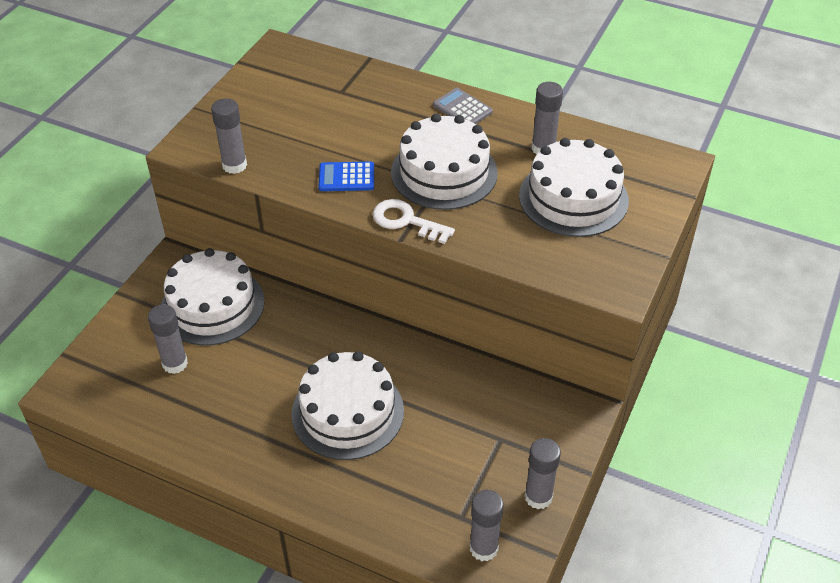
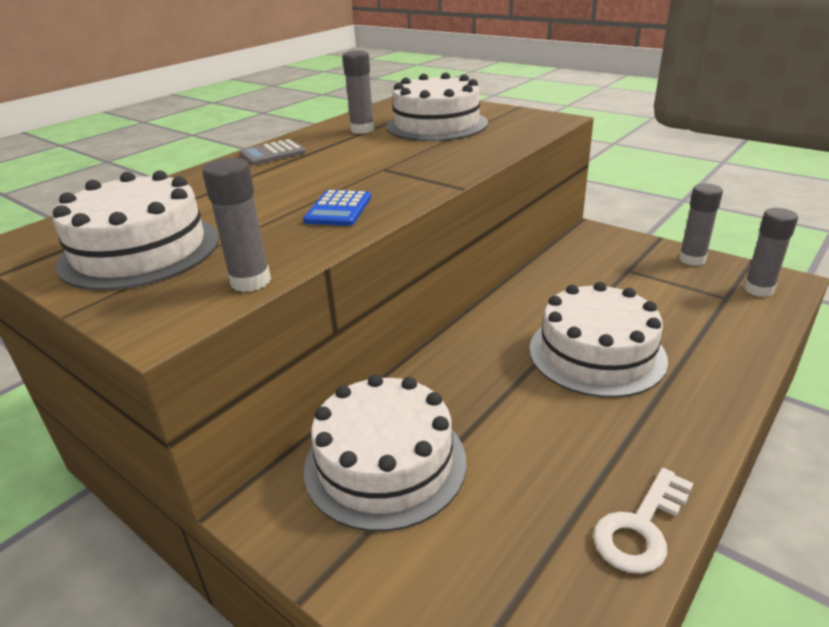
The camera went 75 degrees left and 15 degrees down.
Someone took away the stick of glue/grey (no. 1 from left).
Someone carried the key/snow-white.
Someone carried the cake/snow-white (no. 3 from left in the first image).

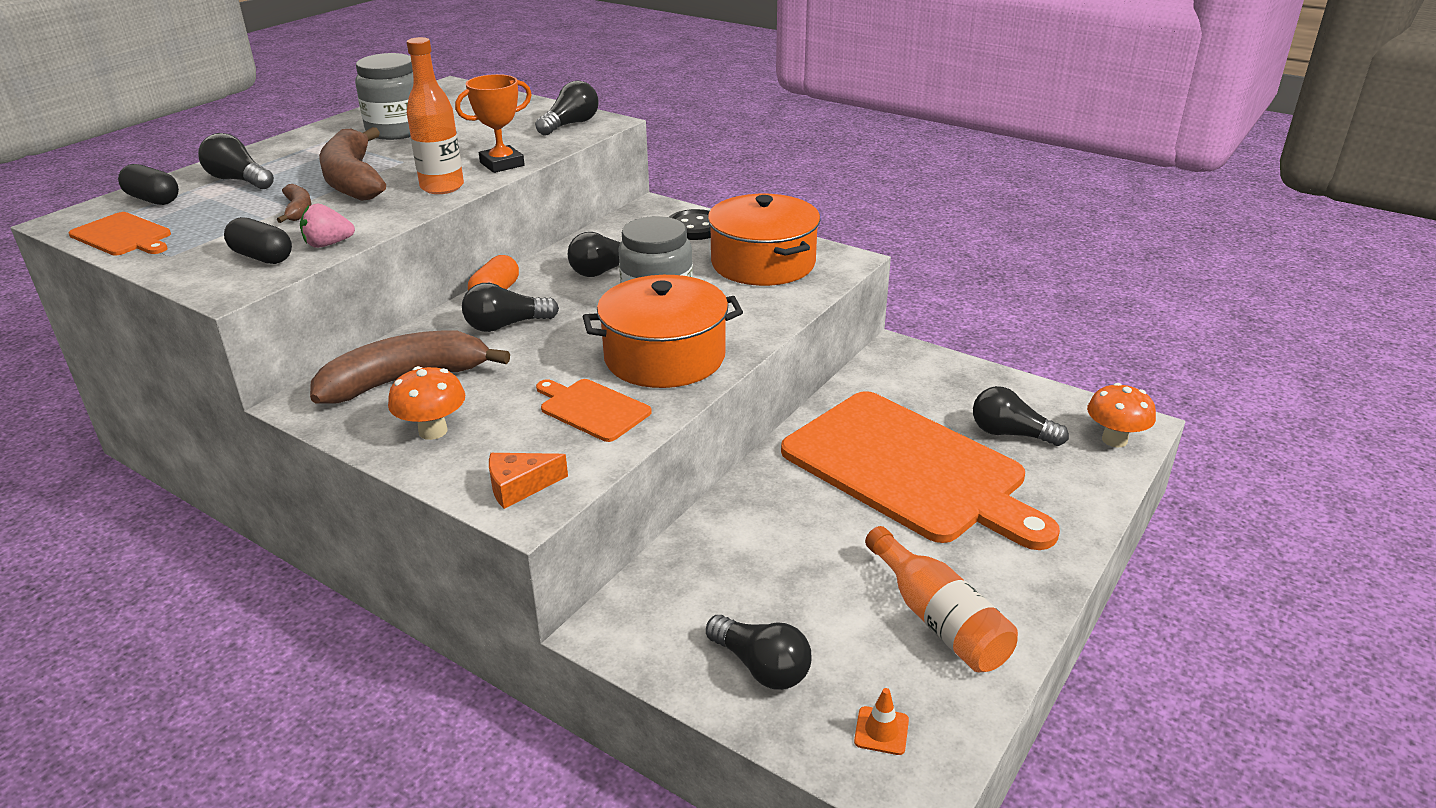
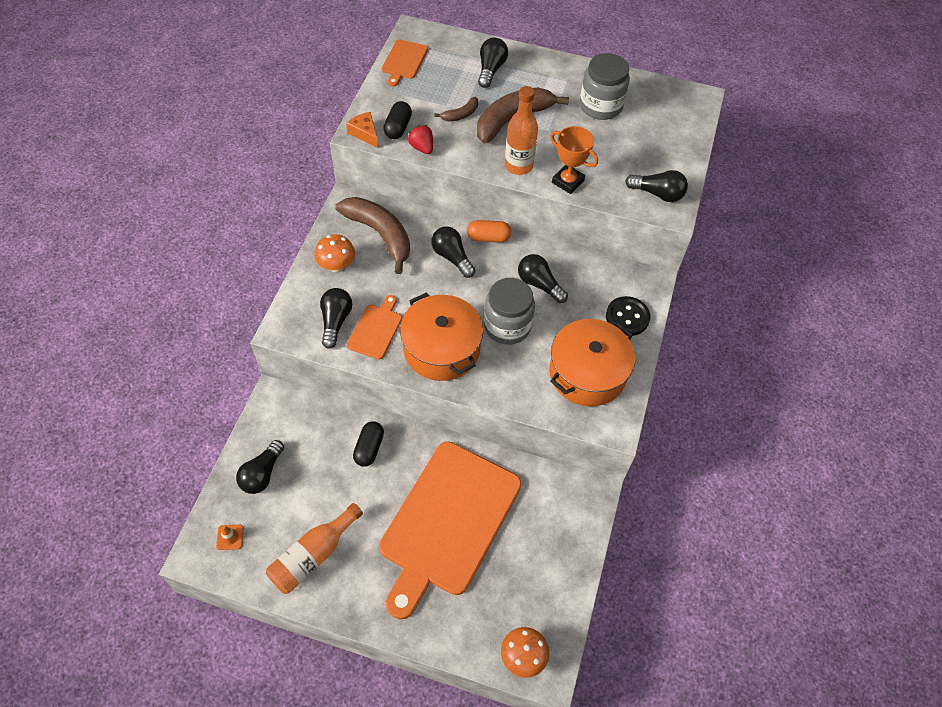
The camera went 70 degrees right and 25 degrees up.
Someone carried the pill/ebony (no. 1 from left).
Someone carried the cheese wedge/bright orange.
Someone carried the lightbulb/ebony (no. 6 from left in the first image).
Someone repainted the strawberry/rose-pink, which became the strawberry/crimson.

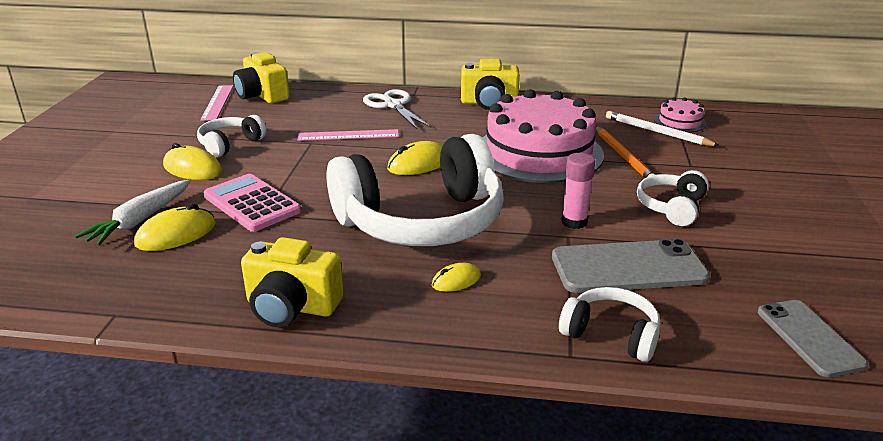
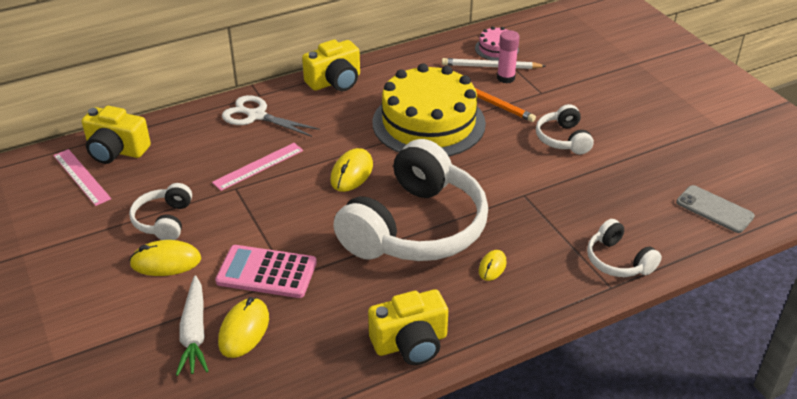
The camera went 35 degrees left and 10 degrees up.
Someone took away the smartphone/grey (no. 1 from left).
Someone carried the stick of glue/rose-pink.
Someone repainted the cake/rose-pink (no. 1 from left), which became the cake/golden.
Someone rotated the headset/snow-white (no. 3 from left in the first image) by 120 degrees counterclockwise.

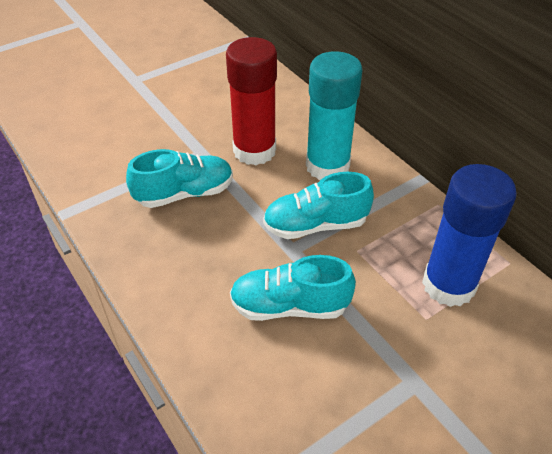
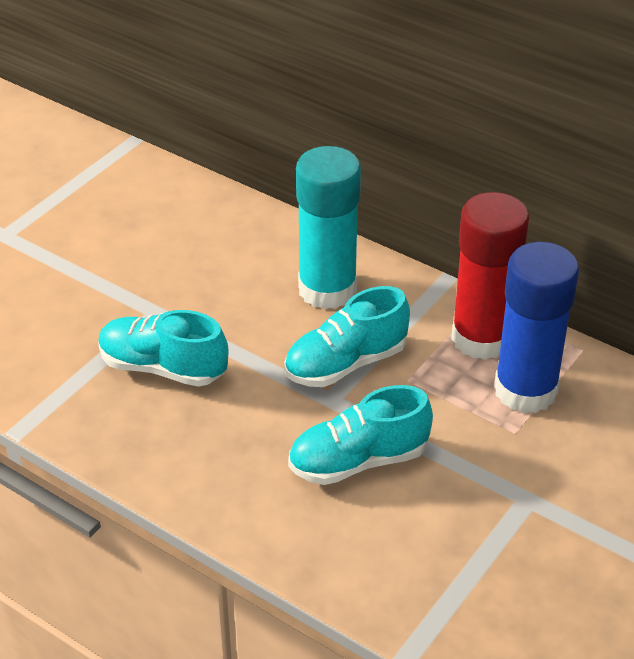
The camera went 20 degrees left and 5 degrees down.
Someone carried the stick of glue/crimson.
Someone rotated the lace-up shoe/turquoise (no. 1 from left) by 120 degrees counterclockwise.

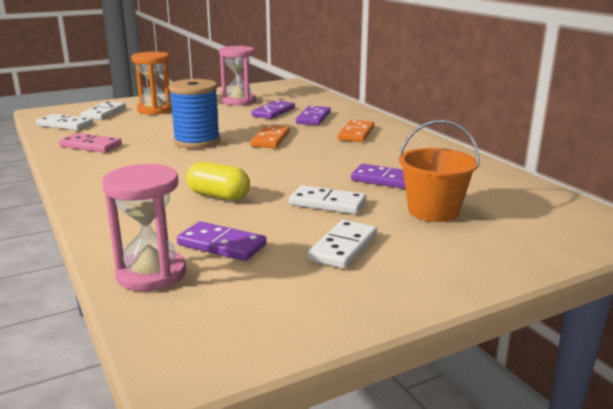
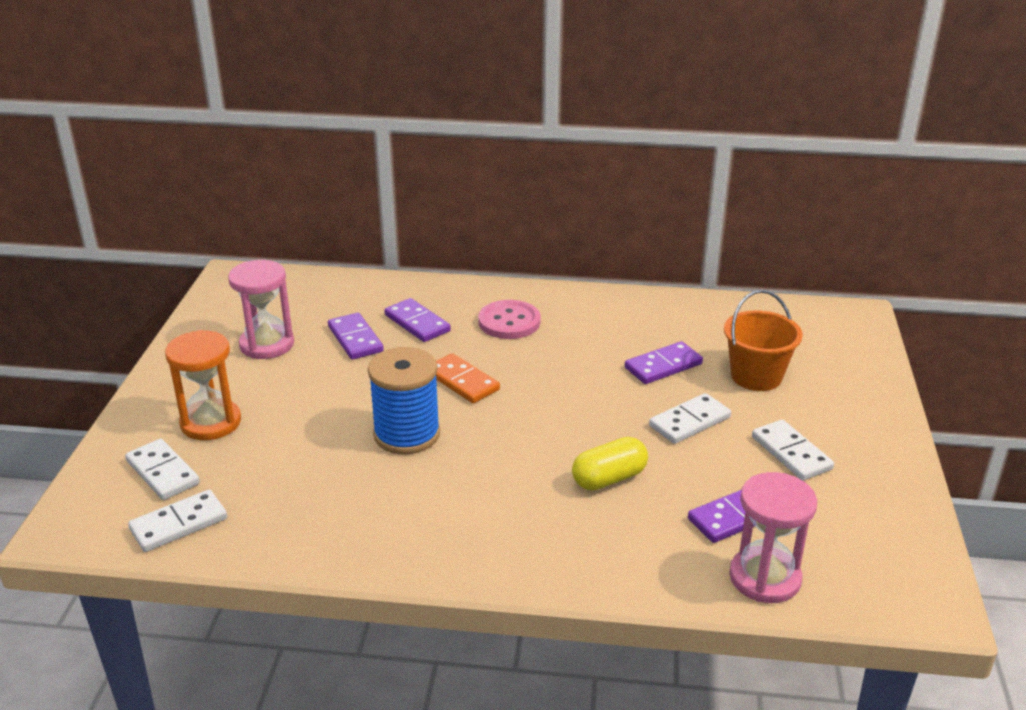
The camera went 55 degrees left and 10 degrees up.
Someone took away the domino piece/rose-pink.
Someone swapped the domino piece/bright orange (no. 2 from left) for the shirt button/rose-pink.

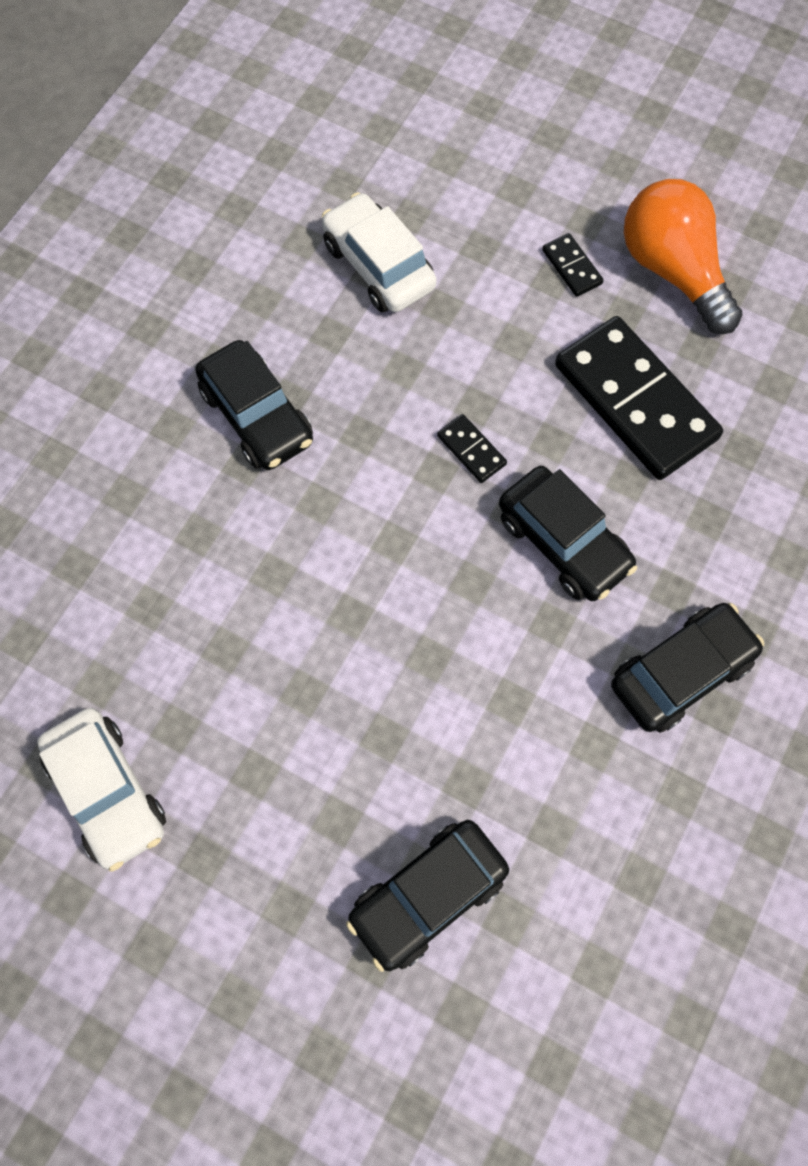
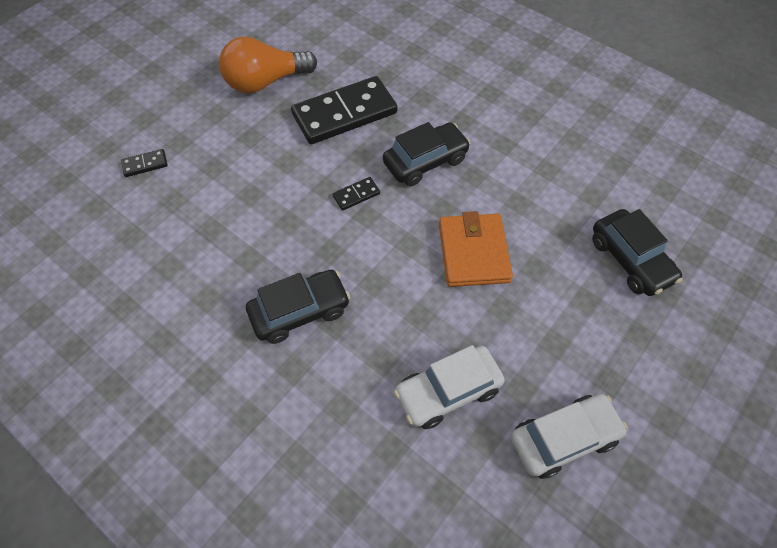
The camera went 80 degrees left and 10 degrees down.
Someone took away the toy car/ebony (no. 4 from left).
Someone put down the card wallet/bright orange.
Someone carried the toy car/snow-white (no. 2 from left in the first image).
Someone carried the domino piece/ebony (no. 2 from left in the first image).

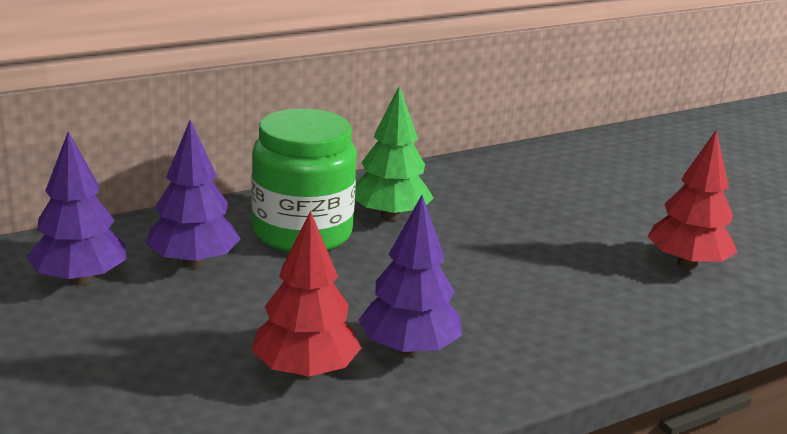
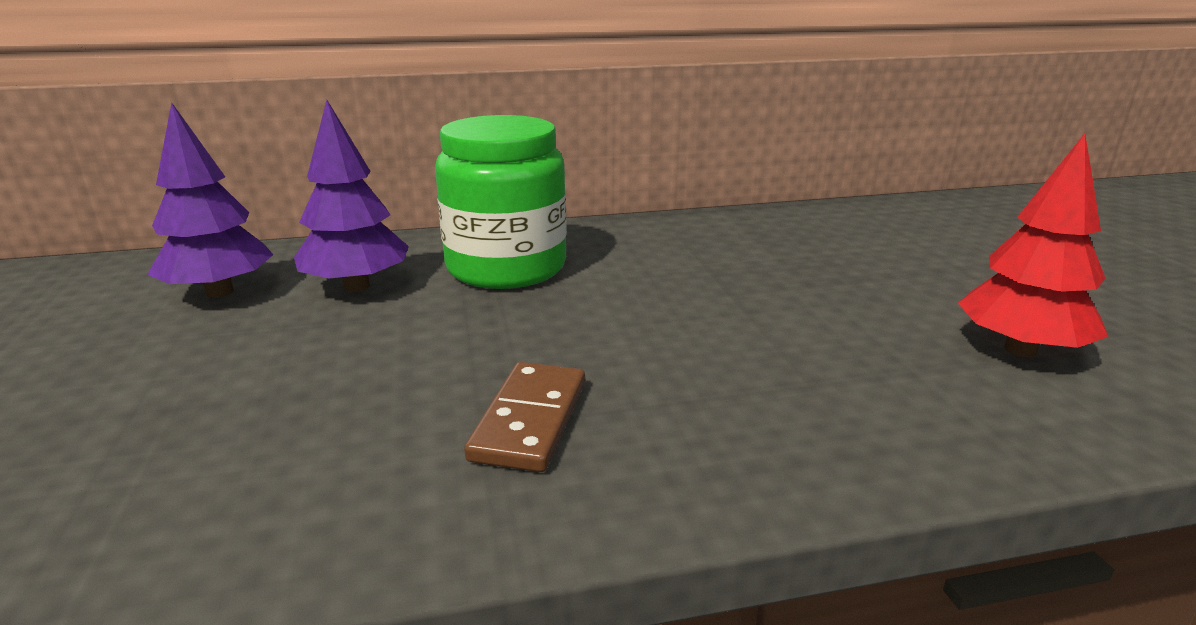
The camera went 20 degrees right and 0 degrees up.
Someone took away the toy tree/crimson (no. 1 from left).
Someone took away the toy tree/leaf-green.
Someone swapped the toy tree/royal purple (no. 3 from left) for the domino piece/russet.

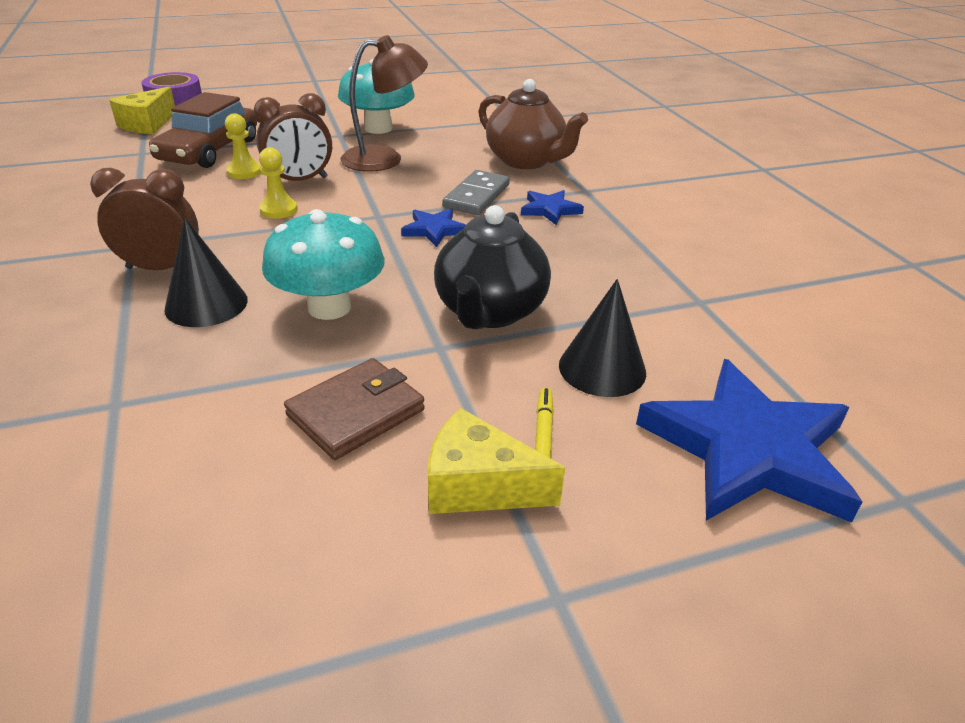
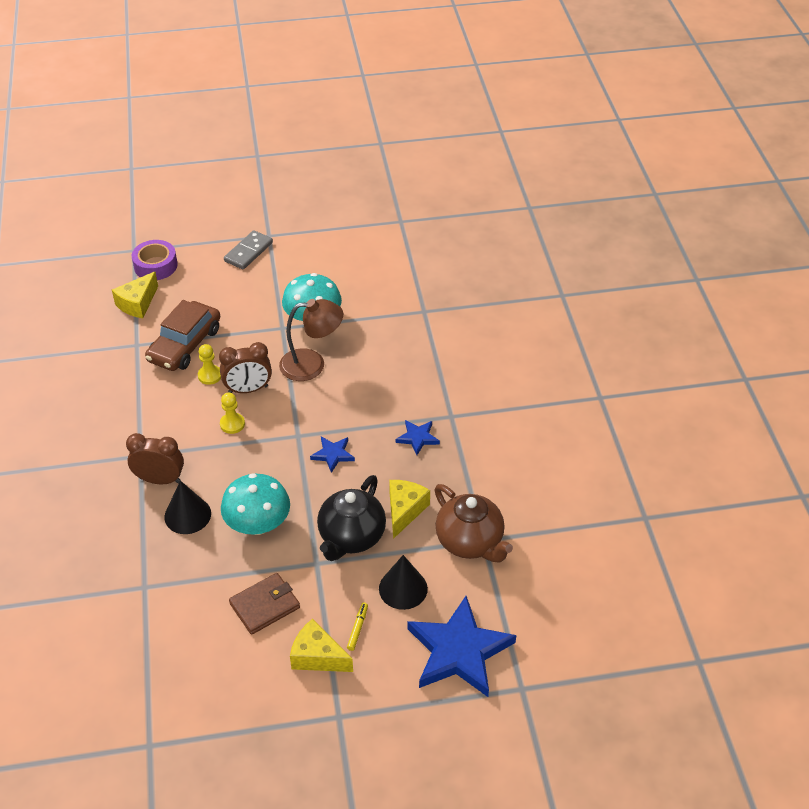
The camera went 10 degrees right and 10 degrees up.
Someone put down the cheese wedge/golden (no. 3 from left).
Someone carried the domino piece/grey.
Someone carried the teapot/russet.

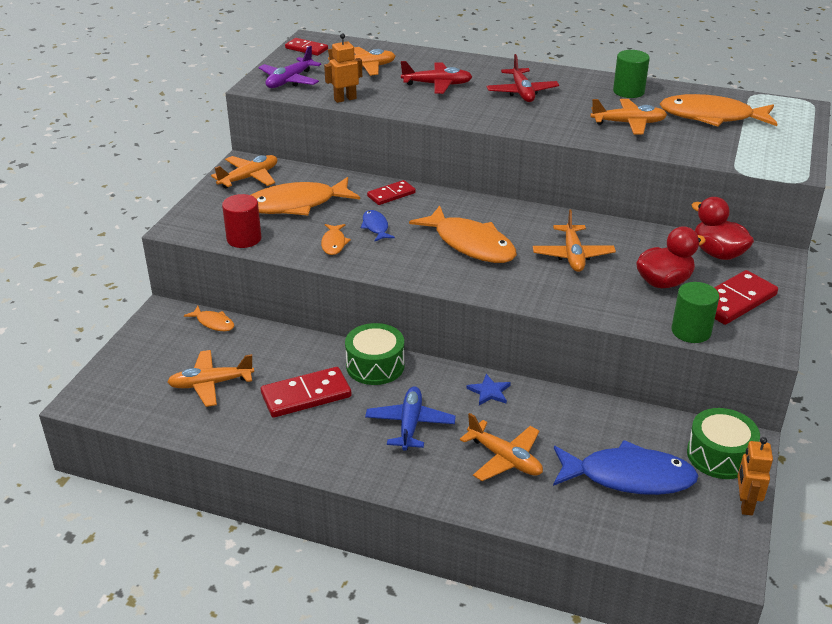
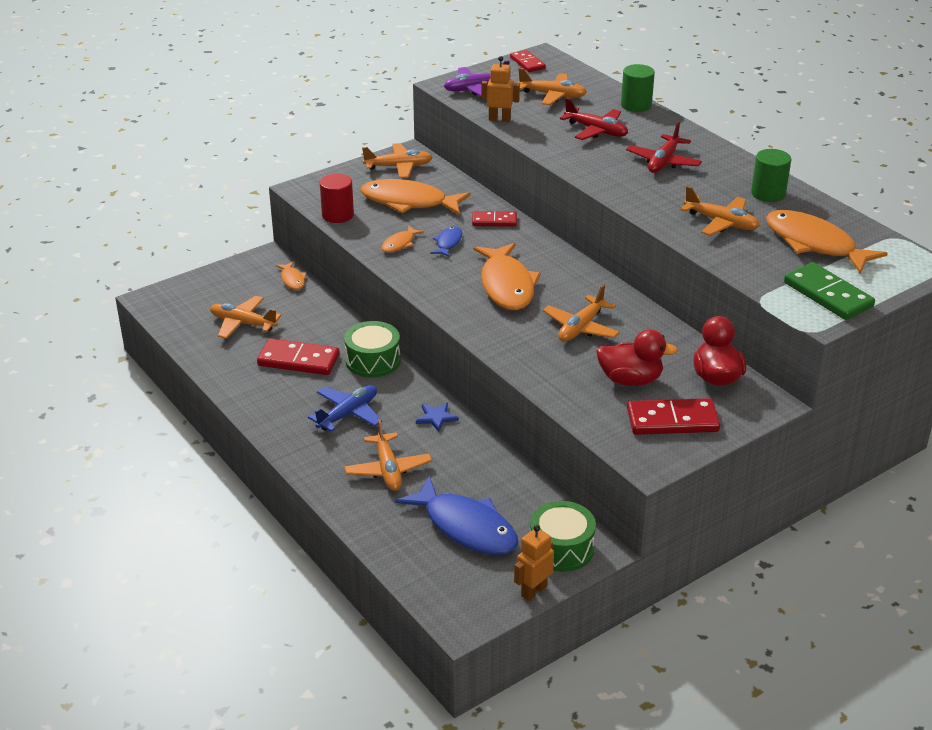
The camera went 35 degrees right and 0 degrees up.
Someone put down the domino piece/leaf-green.
Someone carried the solid cylinder/leaf-green (no. 2 from left in the first image).

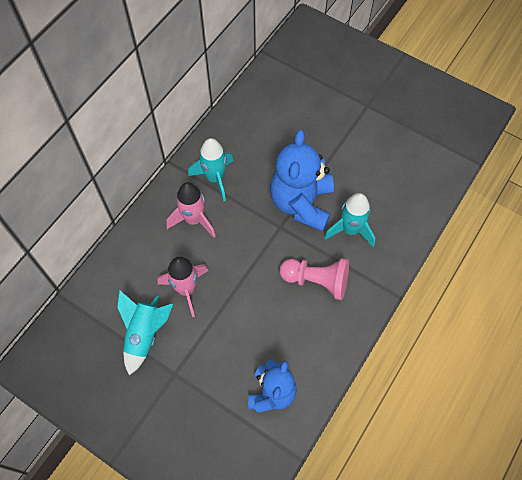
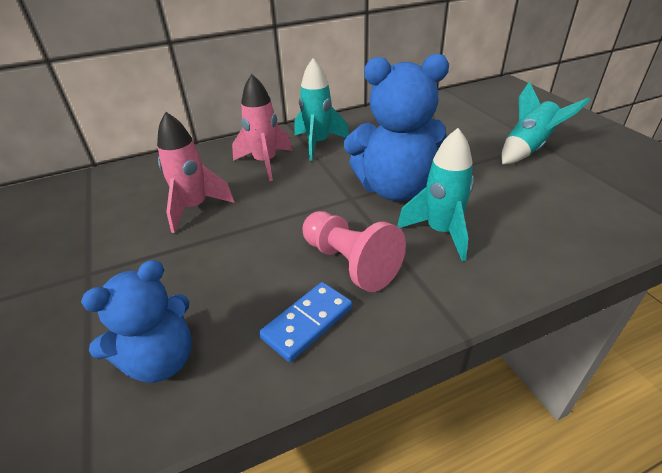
The camera went 35 degrees right and 25 degrees down.
Someone put down the domino piece/royal blue.
Someone carried the spaceship/turquoise (no. 1 from left in the first image).
Someone rotated the teddy bear/royal blue (no. 2 from left) by 135 degrees counterclockwise.

